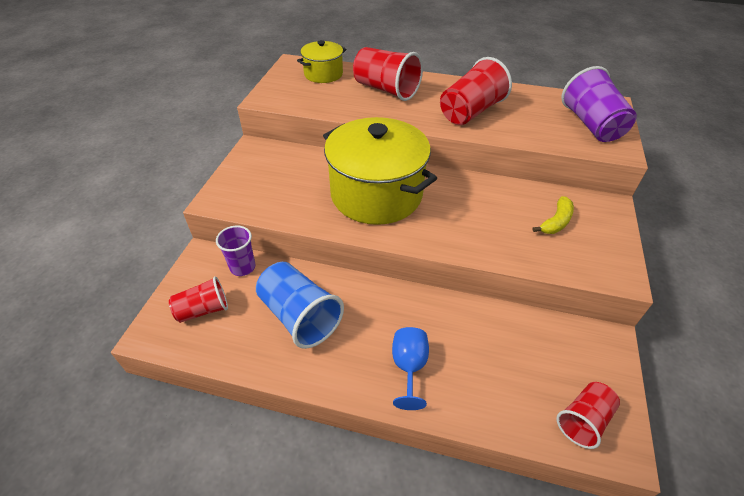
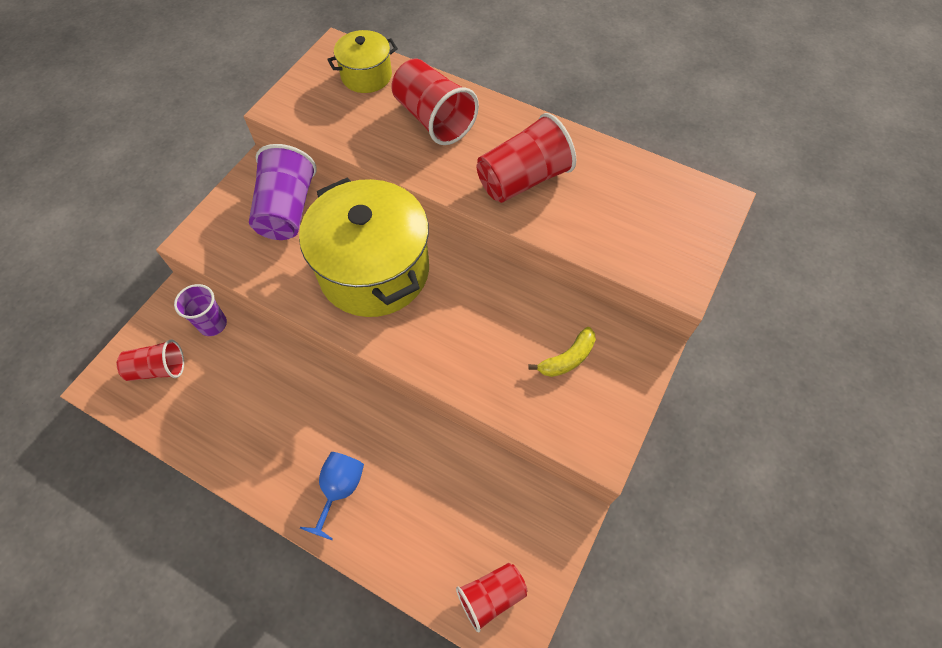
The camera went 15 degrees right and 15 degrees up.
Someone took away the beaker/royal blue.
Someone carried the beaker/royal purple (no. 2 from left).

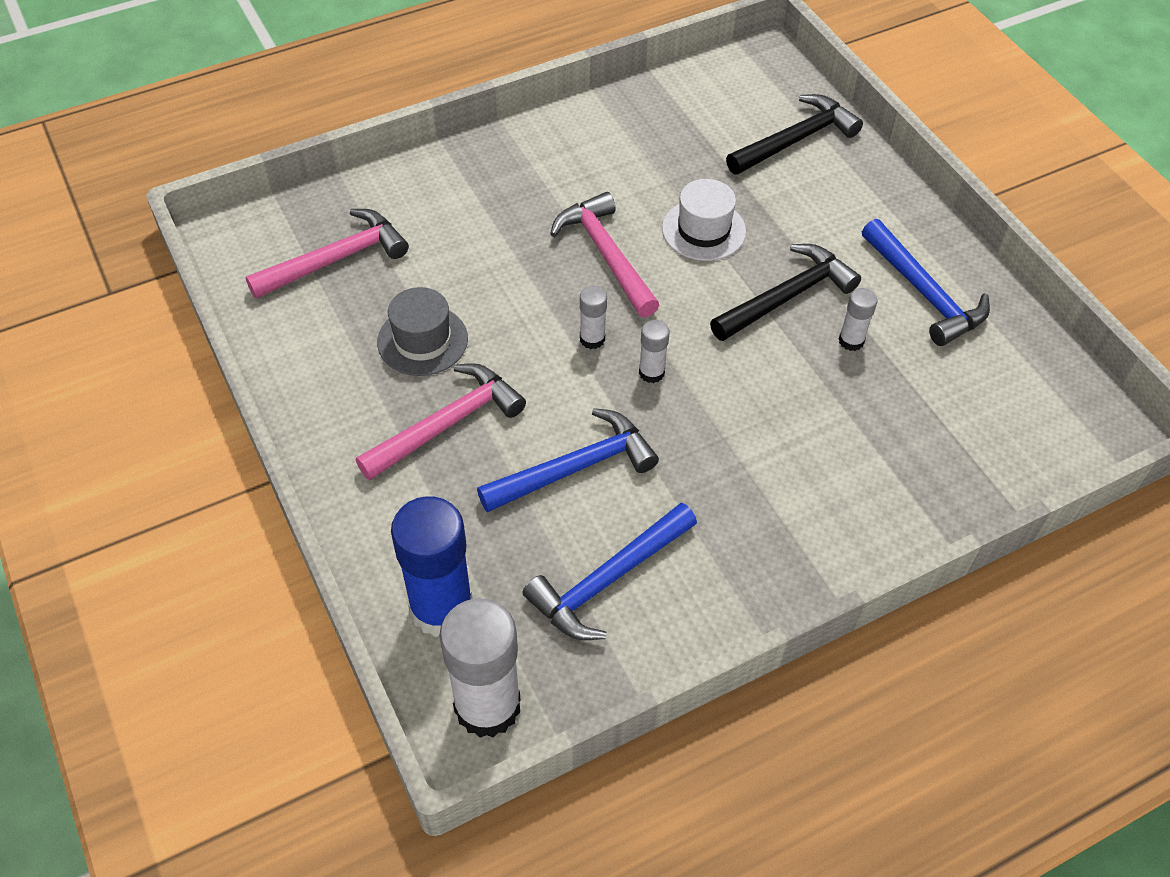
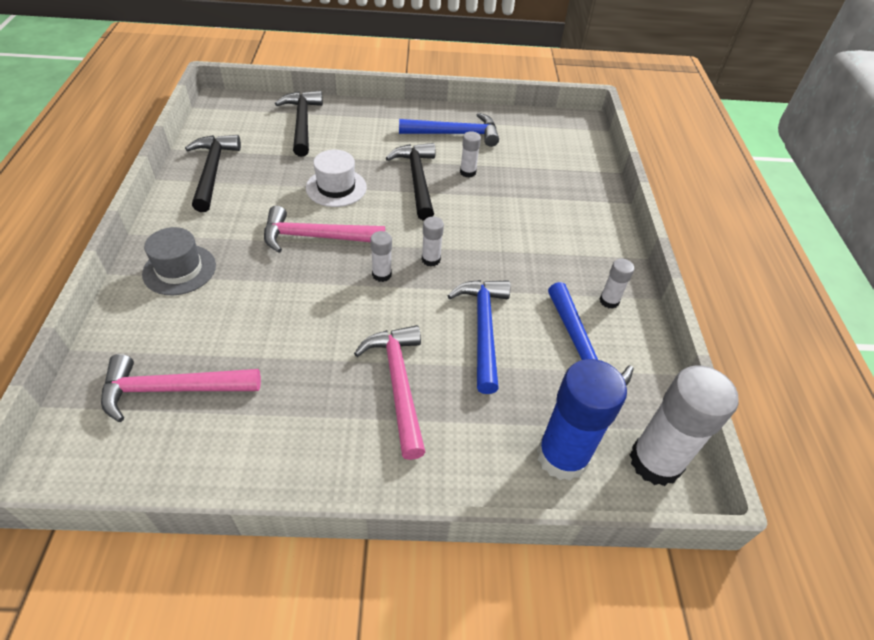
The camera went 65 degrees left and 5 degrees down.
Someone put down the carpenter's hammer/ebony (no. 1 from left).
Someone put down the stick of glue/snow-white (no. 4 from left).
Someone carried the top hat/grey.
Someone rotated the carpenter's hammer/rose-pink (no. 1 from left) by 90 degrees counterclockwise.

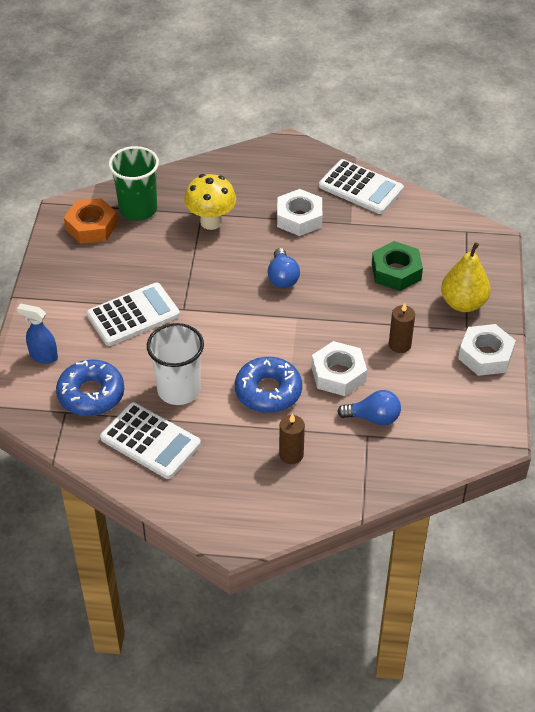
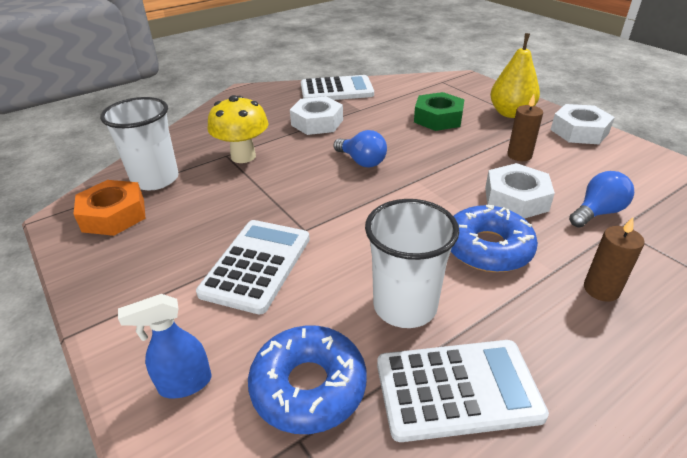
The camera went 40 degrees left and 10 degrees down.
Someone repainted the beaker/leaf-green, which became the beaker/snow-white (no. 1 from left).

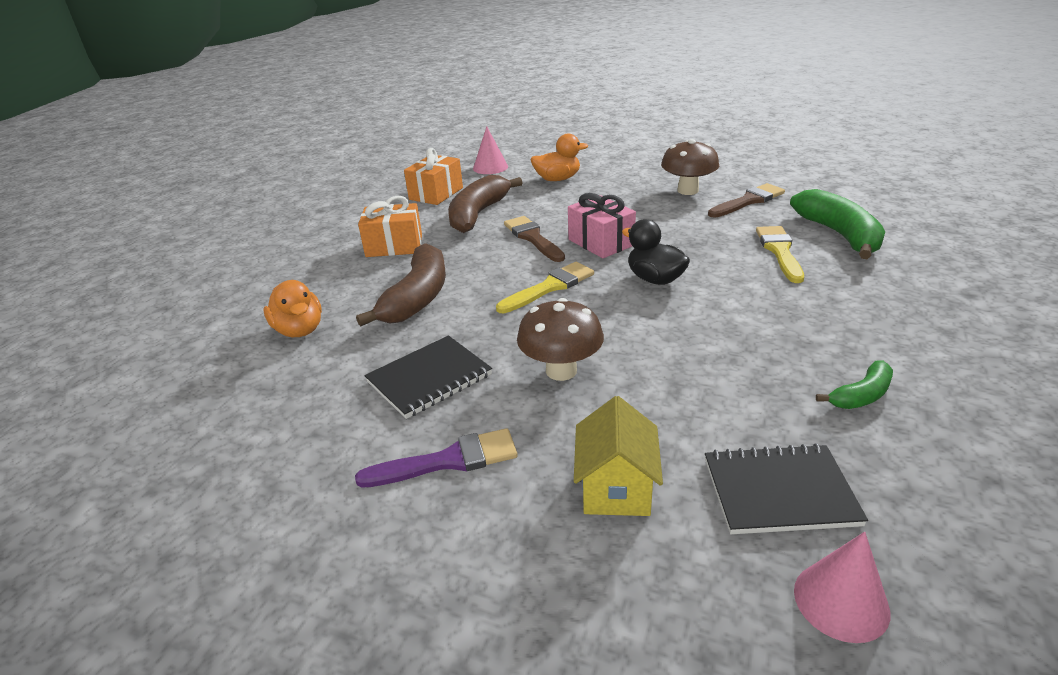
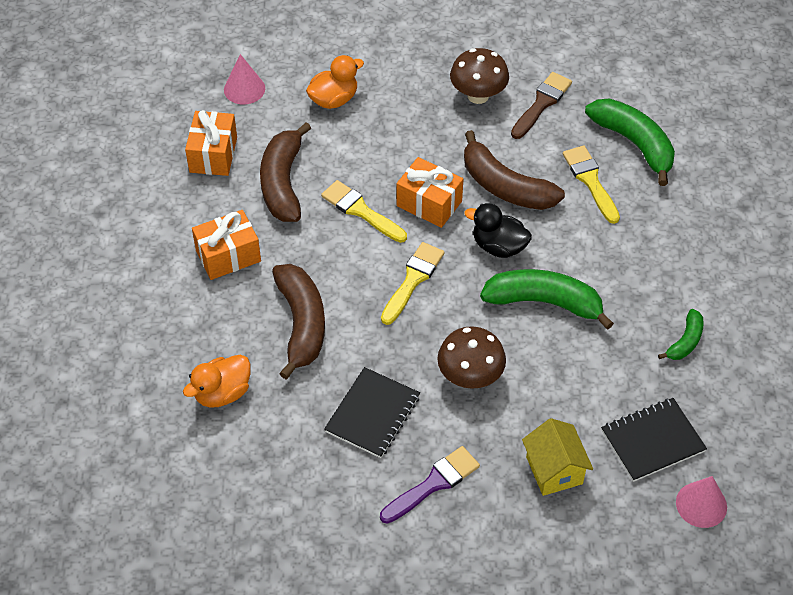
The camera went 25 degrees left and 20 degrees up.
Someone put down the banana/russet (no. 3 from left).
Someone put down the banana/leaf-green (no. 1 from left).
Someone repainted the brush/russet (no. 1 from left), which became the brush/golden (no. 1 from left).
Someone repainted the wrapped gift/rose-pink, which became the wrapped gift/bright orange (no. 3 from left).
Someone rotated the duck/bright orange (no. 1 from left) by 105 degrees clockwise.

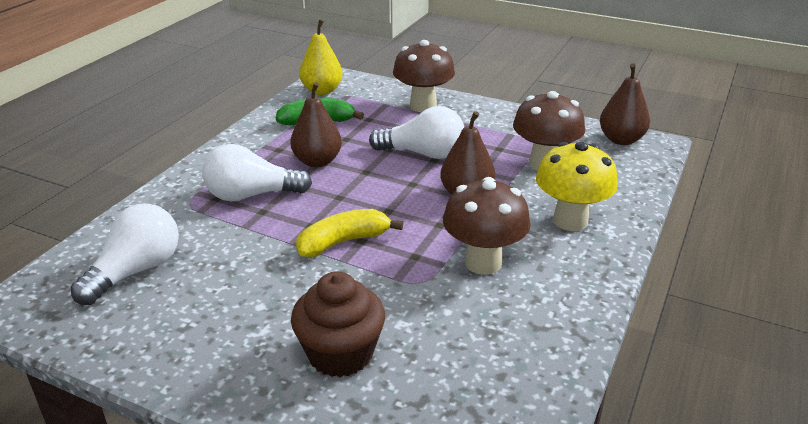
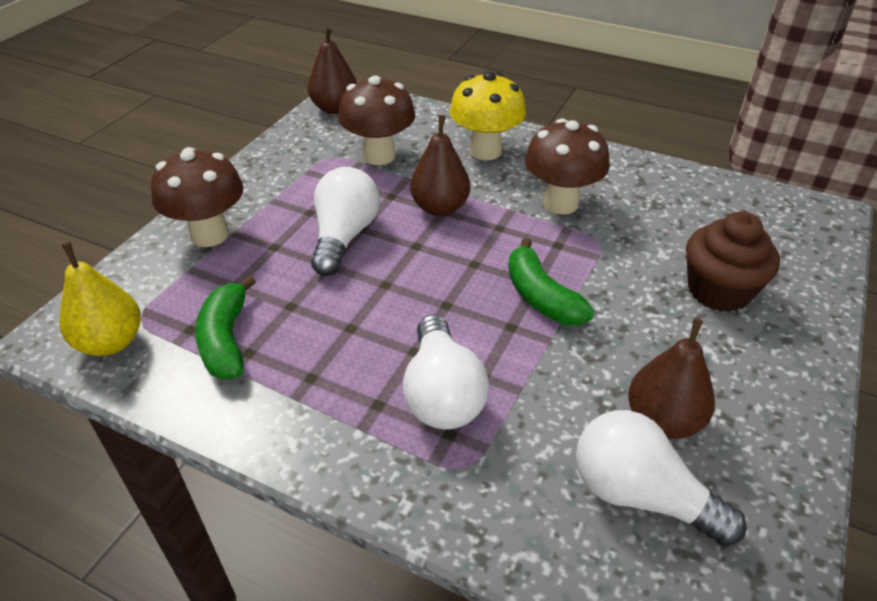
The camera went 90 degrees left and 10 degrees up.
Someone carried the toy pear/russet (no. 1 from left in the first image).
Someone repainted the banana/golden, which became the banana/leaf-green (no. 2 from left).

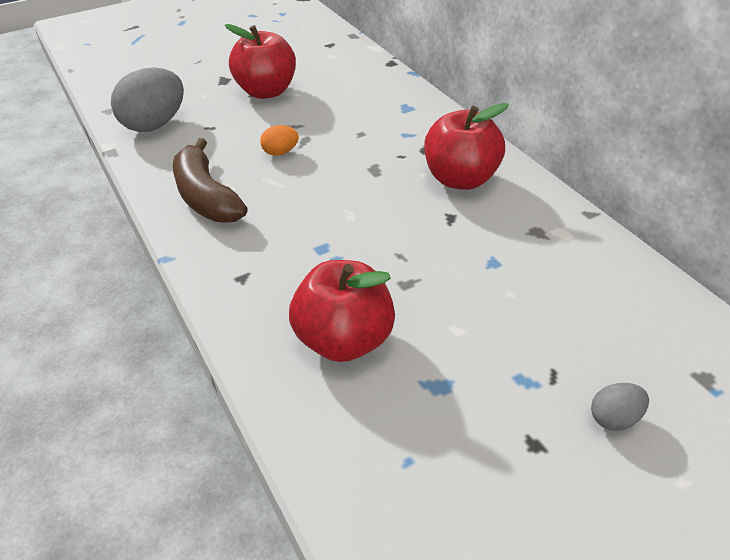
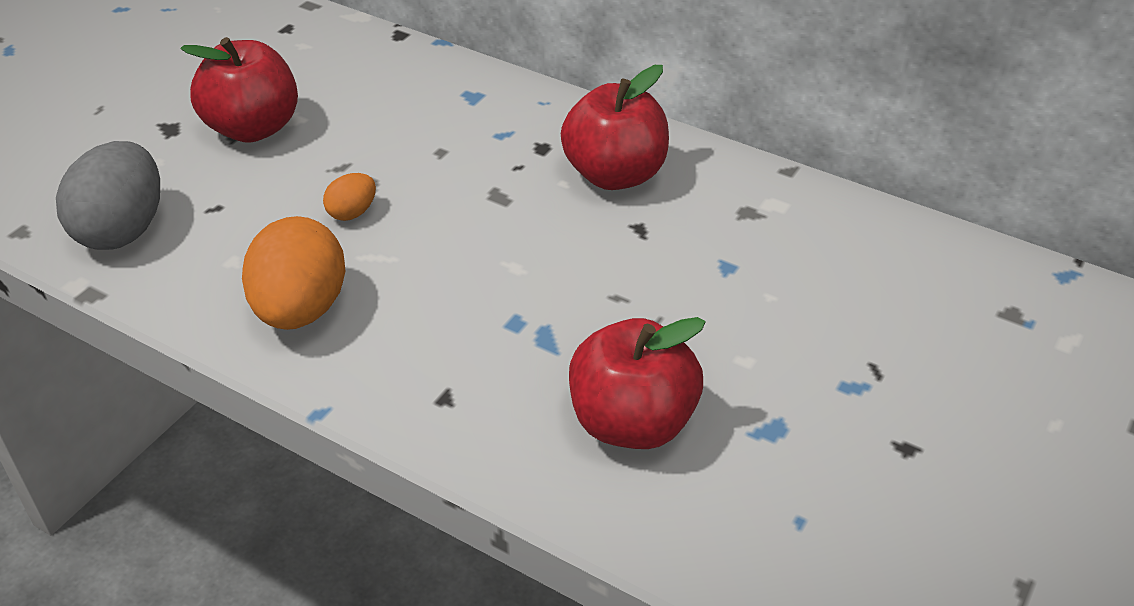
The camera went 30 degrees left and 0 degrees up.
Someone took away the egg/grey (no. 2 from left).
Someone swapped the banana/russet for the egg/bright orange (no. 1 from left).

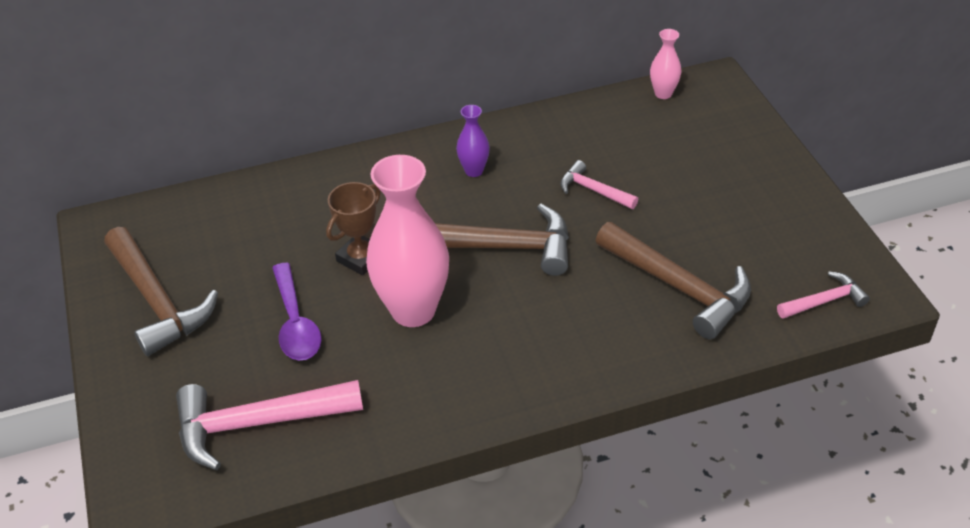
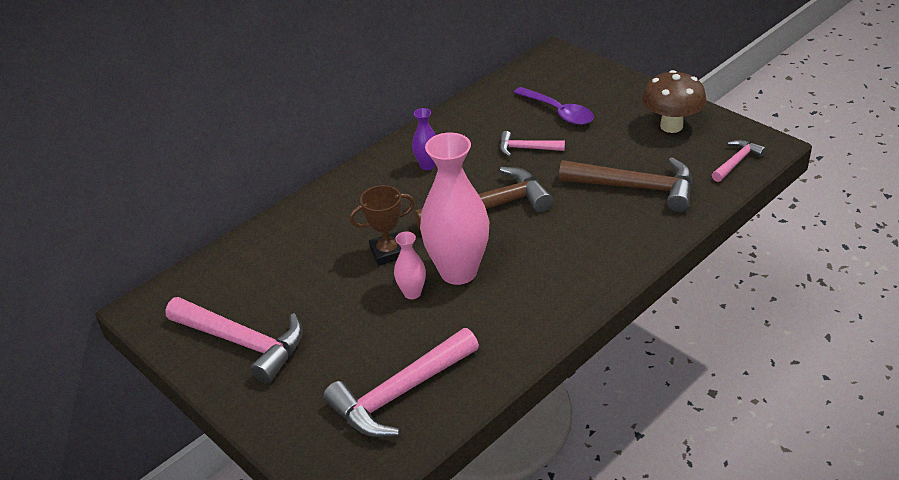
The camera went 25 degrees left and 5 degrees down.
Someone put down the toadstool/russet.
Someone carried the spoon/royal purple.
Someone carried the vase/rose-pink (no. 2 from left in the first image).
Someone repainted the carpenter's hammer/russet (no. 1 from left), which became the carpenter's hammer/rose-pink (no. 1 from left).
Someone rotated the prize cup/russet by 60 degrees clockwise.

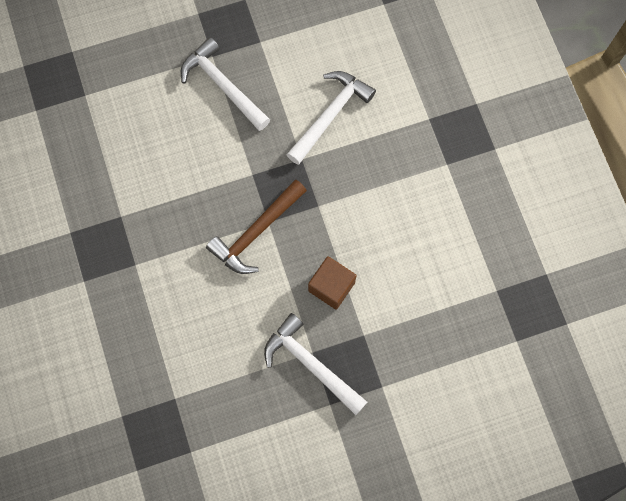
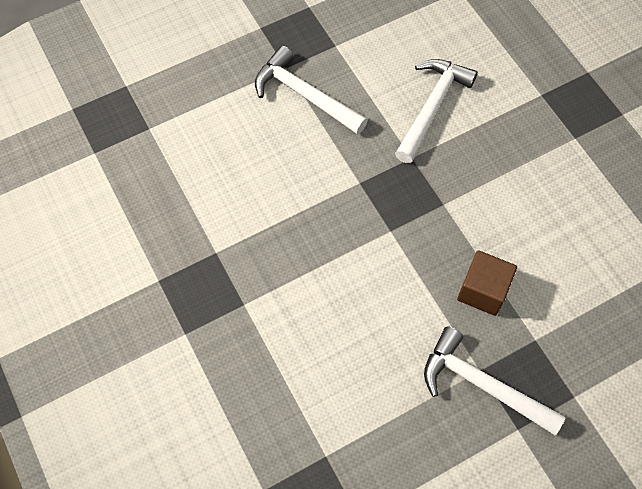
The camera went 10 degrees left and 10 degrees down.
Someone took away the carpenter's hammer/russet.

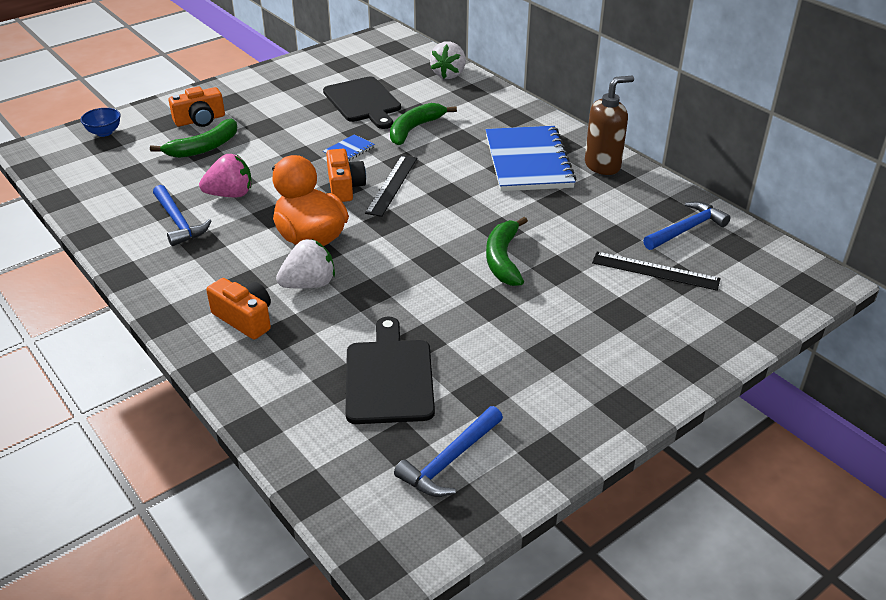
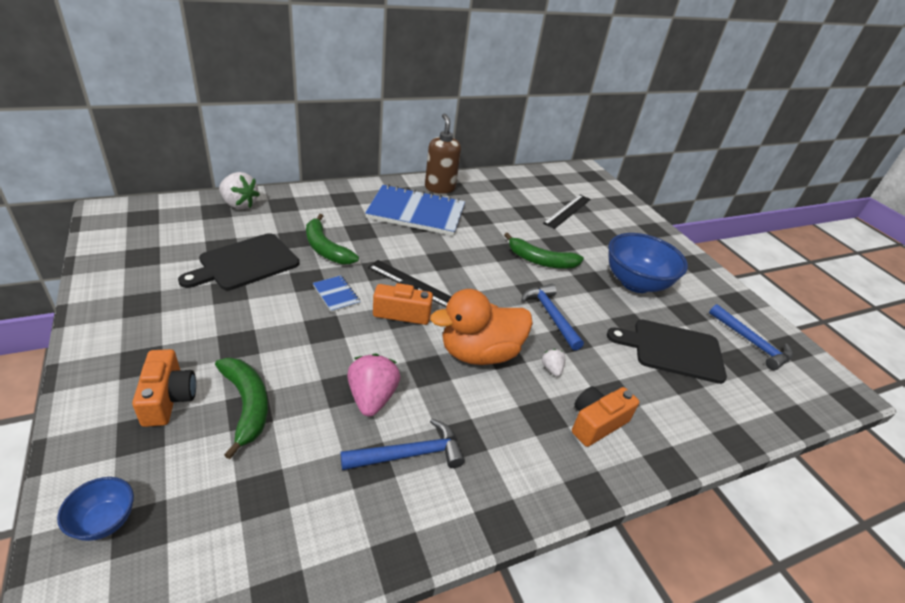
The camera went 80 degrees left and 0 degrees up.
Someone put down the deep dish/royal blue (no. 2 from left).
Someone carried the carpenter's hammer/royal blue (no. 3 from left in the first image).
Someone rotated the chopping board/ebony (no. 1 from left) by 150 degrees clockwise.
Someone scaled the strawberry/snow-white (no. 1 from left in the first image) by 0.51.

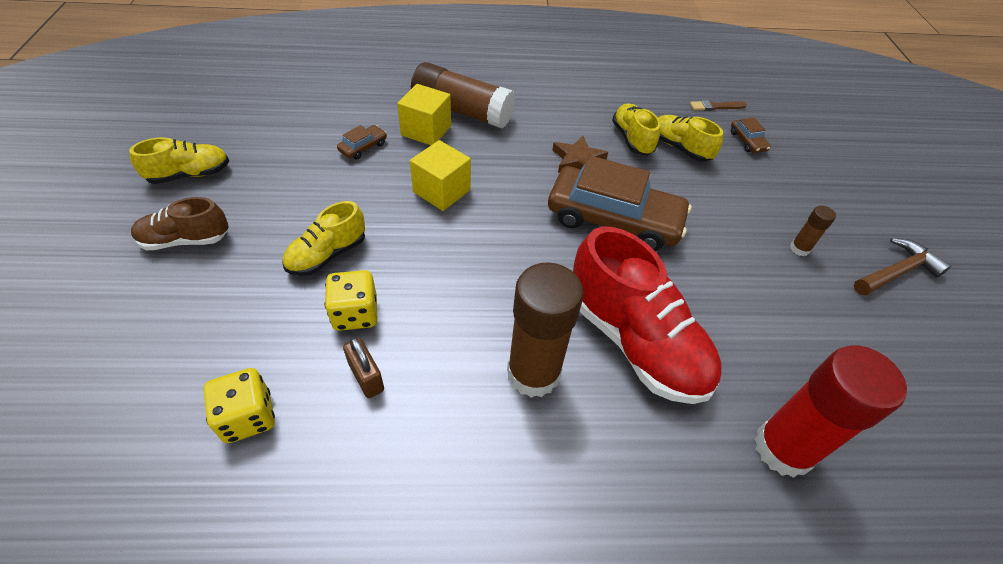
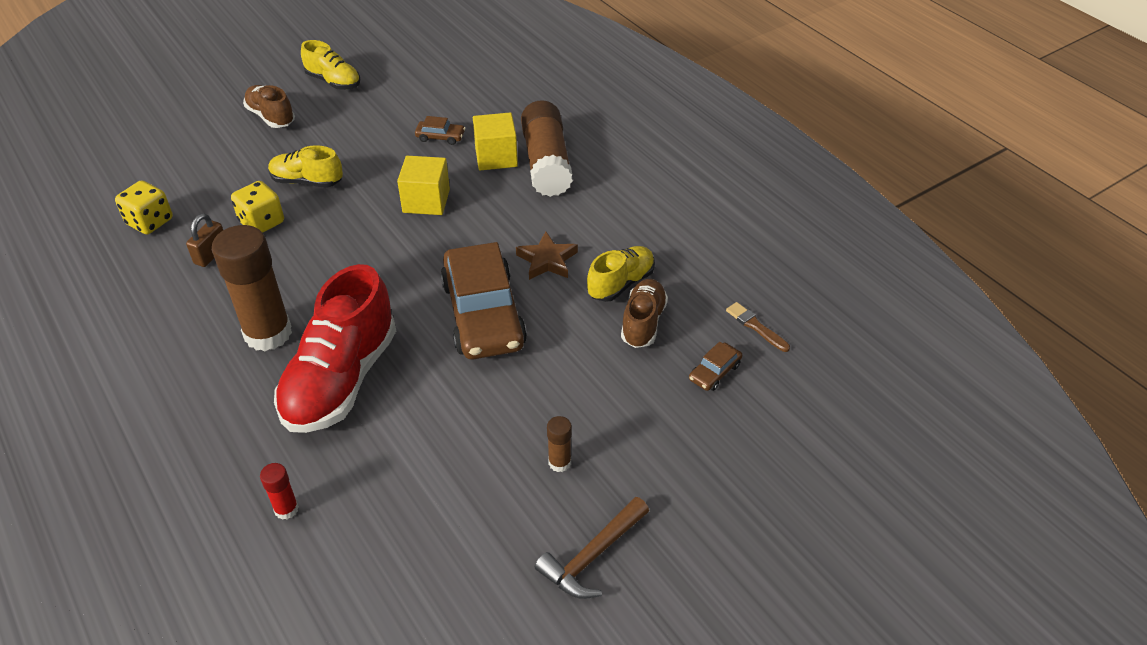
The camera went 60 degrees right and 5 degrees down.
Someone repainted the lace-up shoe/golden (no. 4 from left), which became the lace-up shoe/russet (no. 2 from left).
Someone rotated the carpenter's hammer/russet by 105 degrees clockwise.
Someone scaled the stick of glue/crimson by 0.44.

